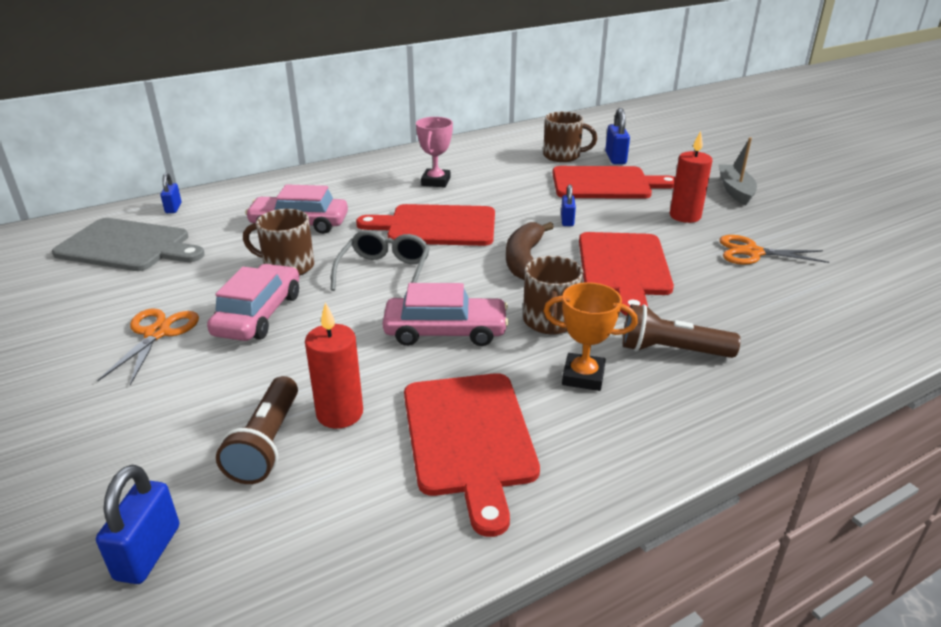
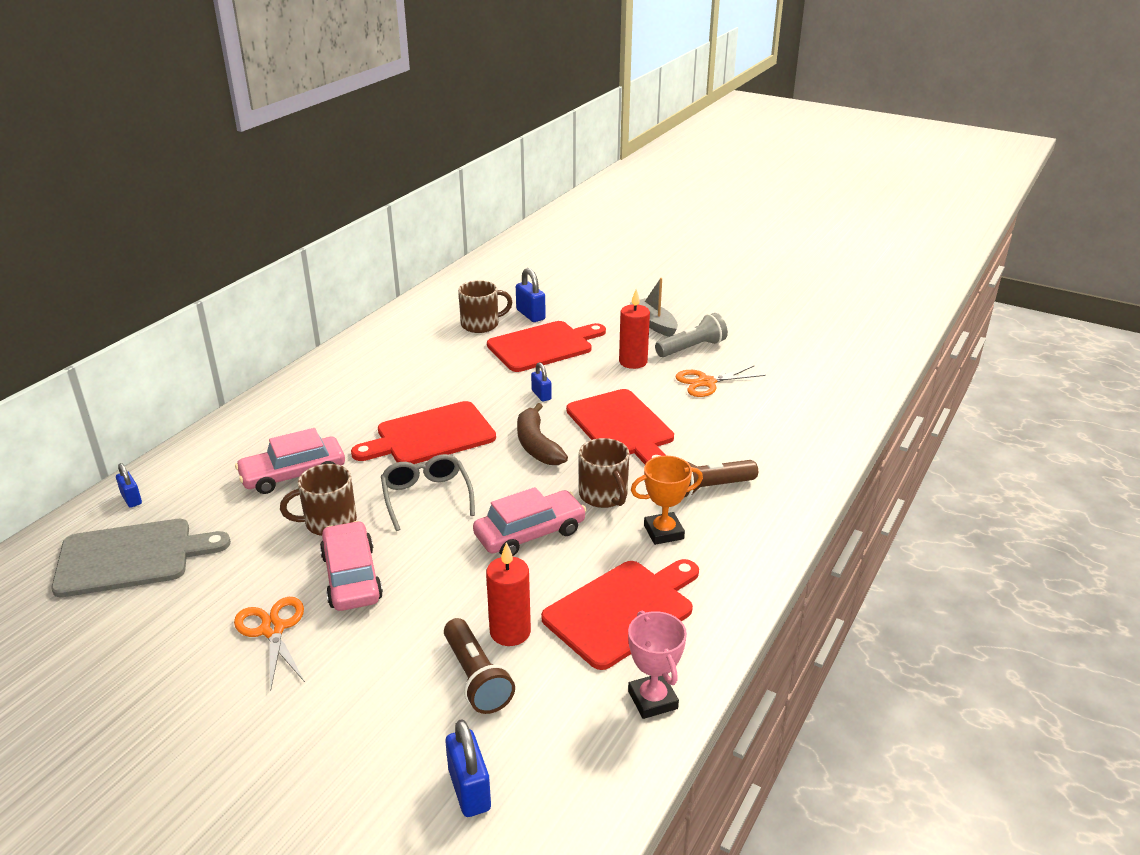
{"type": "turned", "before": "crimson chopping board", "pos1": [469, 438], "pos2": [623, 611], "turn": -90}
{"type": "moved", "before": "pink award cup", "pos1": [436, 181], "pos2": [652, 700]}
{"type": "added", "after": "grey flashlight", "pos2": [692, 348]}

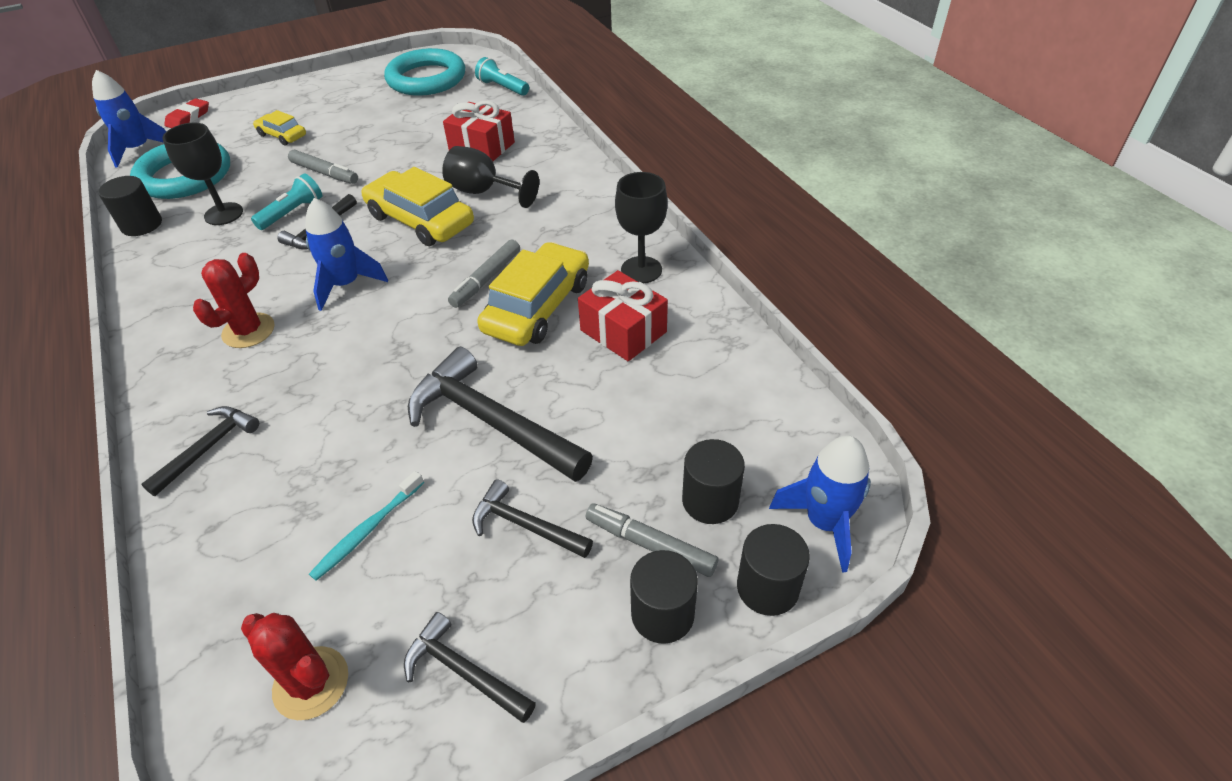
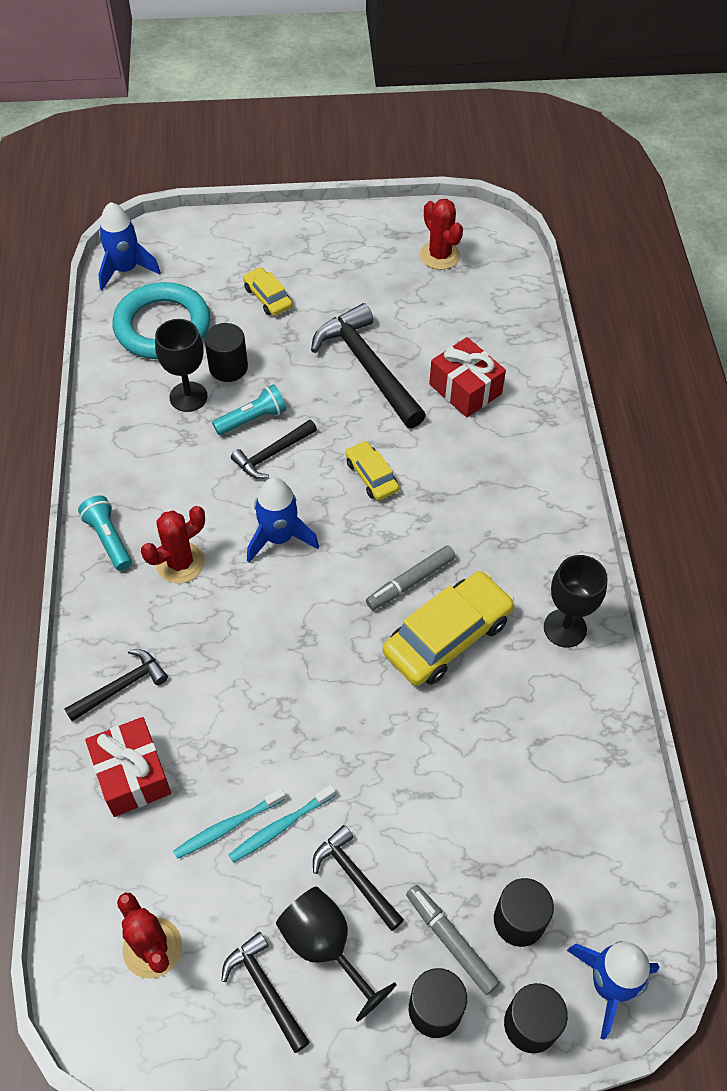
{"type": "moved", "before": "teal flashlight", "pos1": [502, 87], "pos2": [108, 539]}
{"type": "moved", "before": "crimson present", "pos1": [623, 331], "pos2": [132, 775]}
{"type": "moved", "before": "black cylinder", "pos1": [141, 225], "pos2": [228, 367]}
{"type": "added", "after": "teal tooth brush", "pos2": [280, 827]}
{"type": "moved", "before": "black goblet", "pos1": [483, 192], "pos2": [325, 946]}
{"type": "moved", "before": "black hammer", "pos1": [492, 422], "pos2": [368, 367]}
{"type": "resized", "before": "bright yellow automobile", "pos1": [420, 220], "pos2": [371, 476], "scale": 0.54}
{"type": "replaced", "before": "teal ring", "after": "crimson saguaro cactus", "pos1": [426, 79], "pos2": [440, 255]}
{"type": "removed", "before": "crimson pencil eraser", "pos1": [188, 118]}
{"type": "removed", "before": "grey marker", "pos1": [324, 173]}

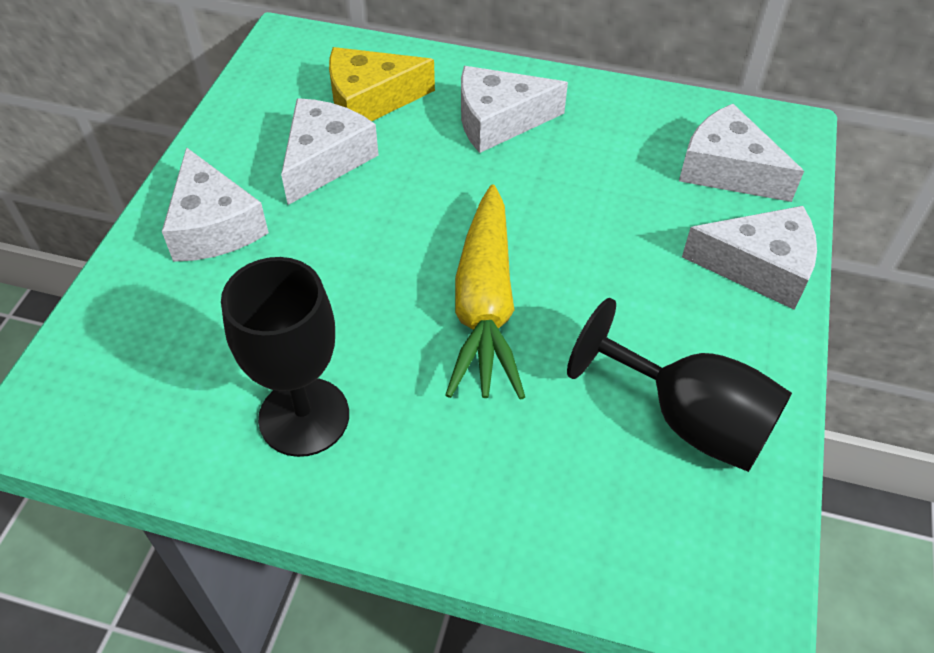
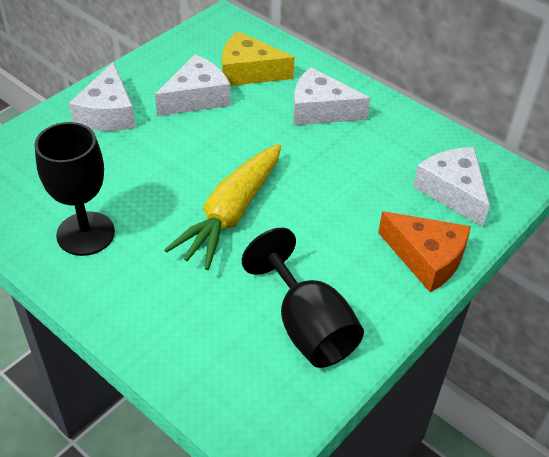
{"type": "recoloured", "before": "snow-white cheese", "after": "bright orange cheese", "pos1": [759, 267], "pos2": [426, 258]}

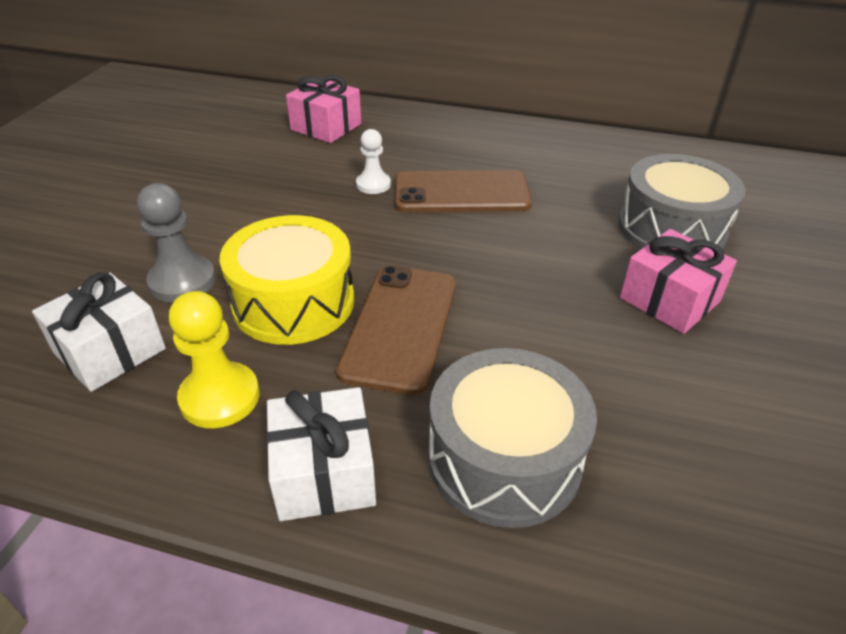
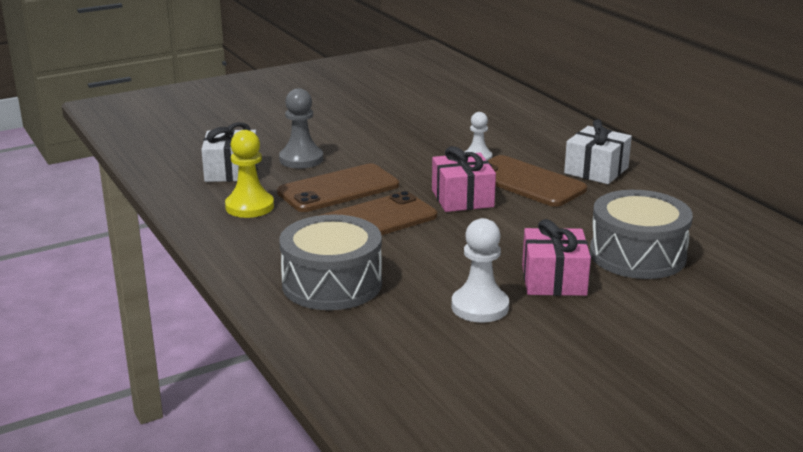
{"type": "replaced", "before": "bright yellow toy drum", "after": "russet smartphone", "pos1": [293, 302], "pos2": [338, 189]}
{"type": "moved", "before": "pink present", "pos1": [326, 127], "pos2": [462, 198]}
{"type": "added", "after": "snow-white game pawn", "pos2": [480, 307]}
{"type": "moved", "before": "snow-white present", "pos1": [324, 472], "pos2": [596, 170]}

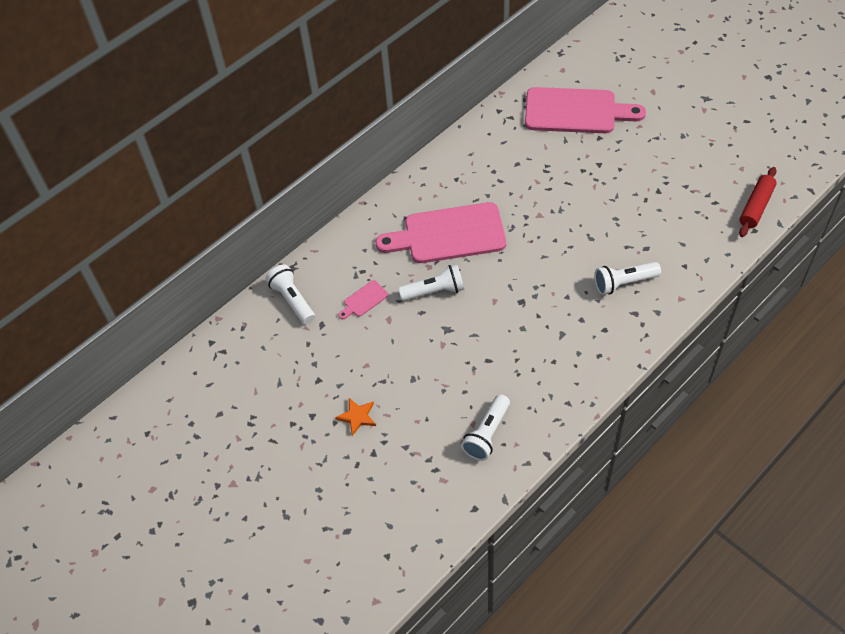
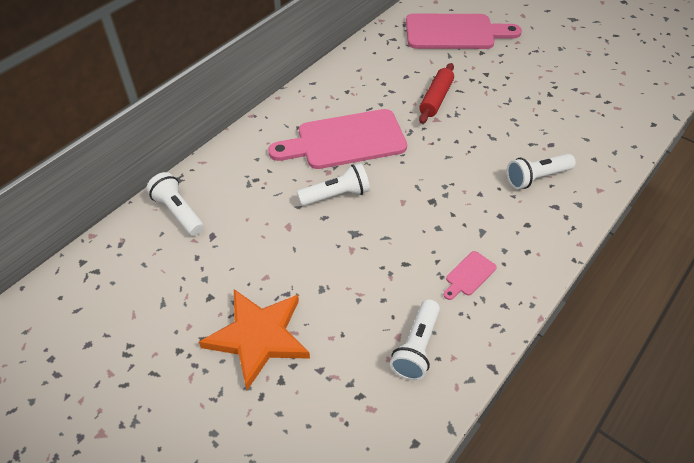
{"type": "resized", "before": "bright orange star shape", "pos1": [357, 416], "pos2": [258, 337], "scale": 2.17}
{"type": "moved", "before": "crimson pastry roller", "pos1": [756, 207], "pos2": [436, 99]}
{"type": "moved", "before": "pink chopping board", "pos1": [364, 300], "pos2": [469, 275]}

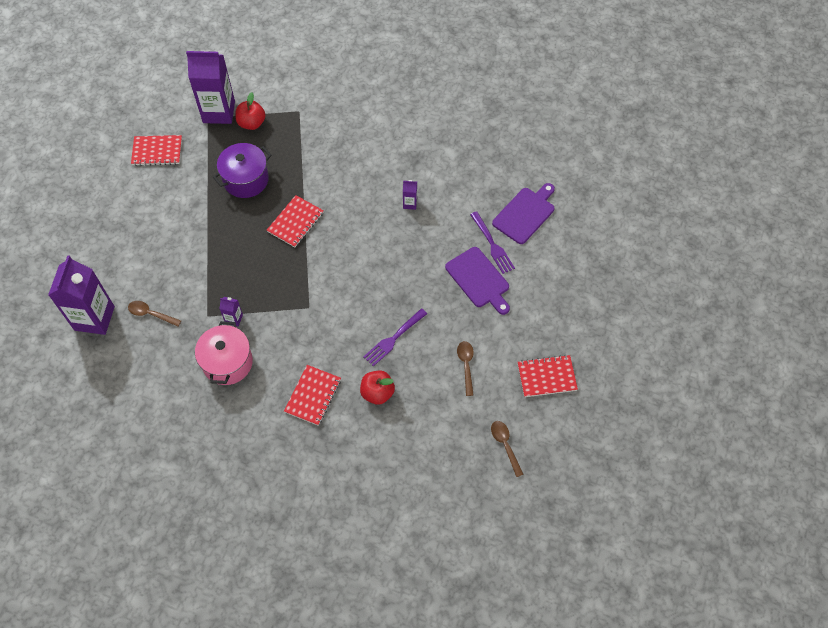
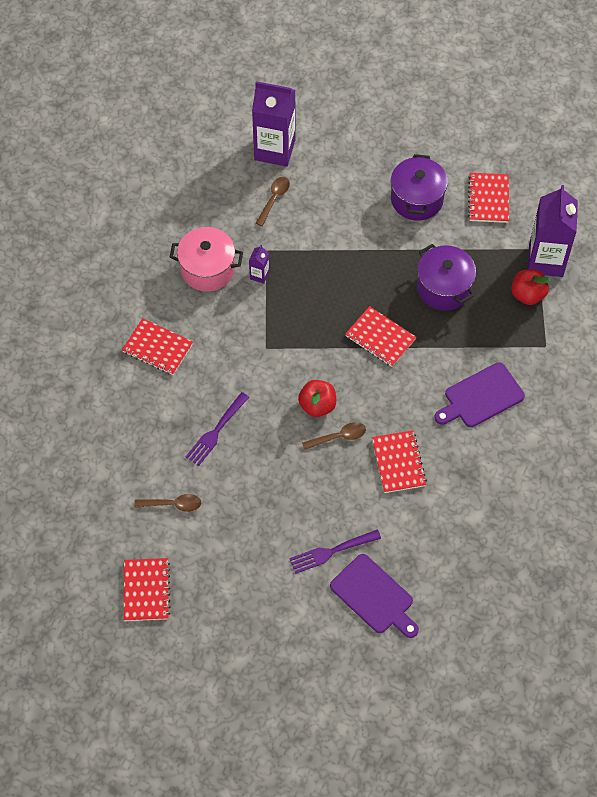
{"type": "turned", "before": "violet dinner fork", "pos1": [393, 339], "pos2": [216, 431], "turn": -105}
{"type": "moved", "before": "crimson apple fruit", "pos1": [377, 393], "pos2": [317, 405]}
{"type": "moved", "before": "russet tablespoon", "pos1": [505, 445], "pos2": [338, 437]}
{"type": "replaced", "before": "violet carton", "after": "crimson notepad", "pos1": [410, 203], "pos2": [398, 462]}
{"type": "added", "after": "violet cooking pot", "pos2": [417, 199]}
{"type": "moved", "before": "violet chopping board", "pos1": [479, 279], "pos2": [481, 397]}

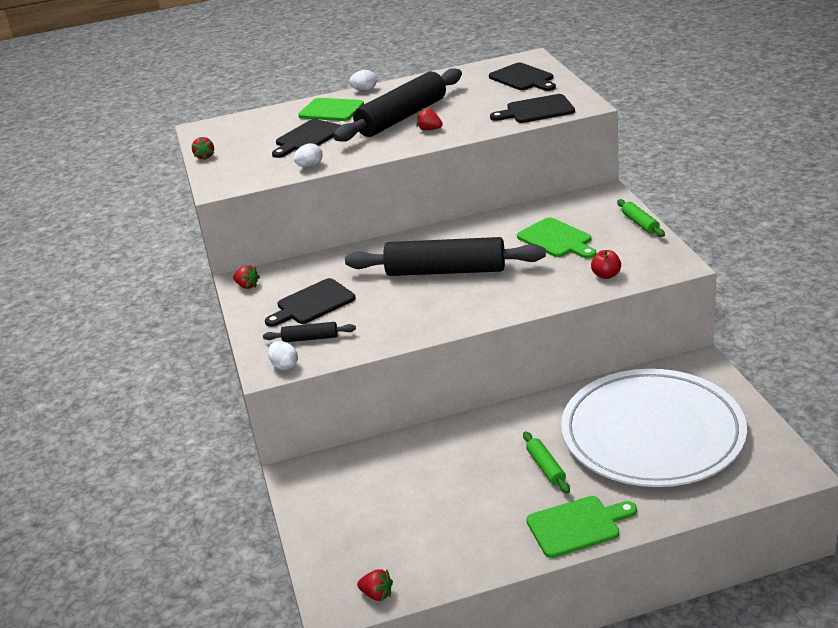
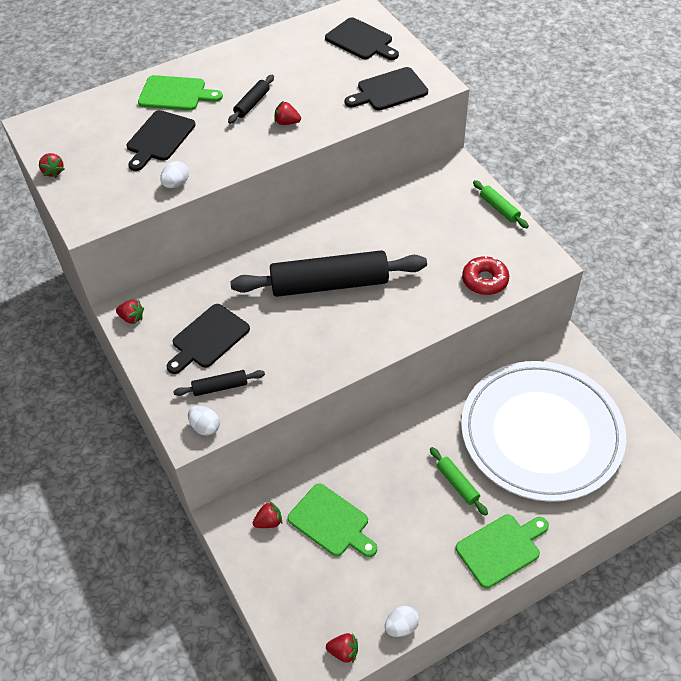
{"type": "resized", "before": "black pastry roller", "pos1": [402, 117], "pos2": [252, 104], "scale": 0.44}
{"type": "added", "after": "crimson toy strawberry", "pos2": [269, 522]}
{"type": "moved", "before": "leaf-green chopping board", "pos1": [556, 239], "pos2": [331, 522]}
{"type": "moved", "before": "snow-white egg shape", "pos1": [364, 90], "pos2": [401, 626]}
{"type": "replaced", "before": "crimson apple fruit", "after": "crimson doughnut", "pos1": [606, 275], "pos2": [485, 280]}

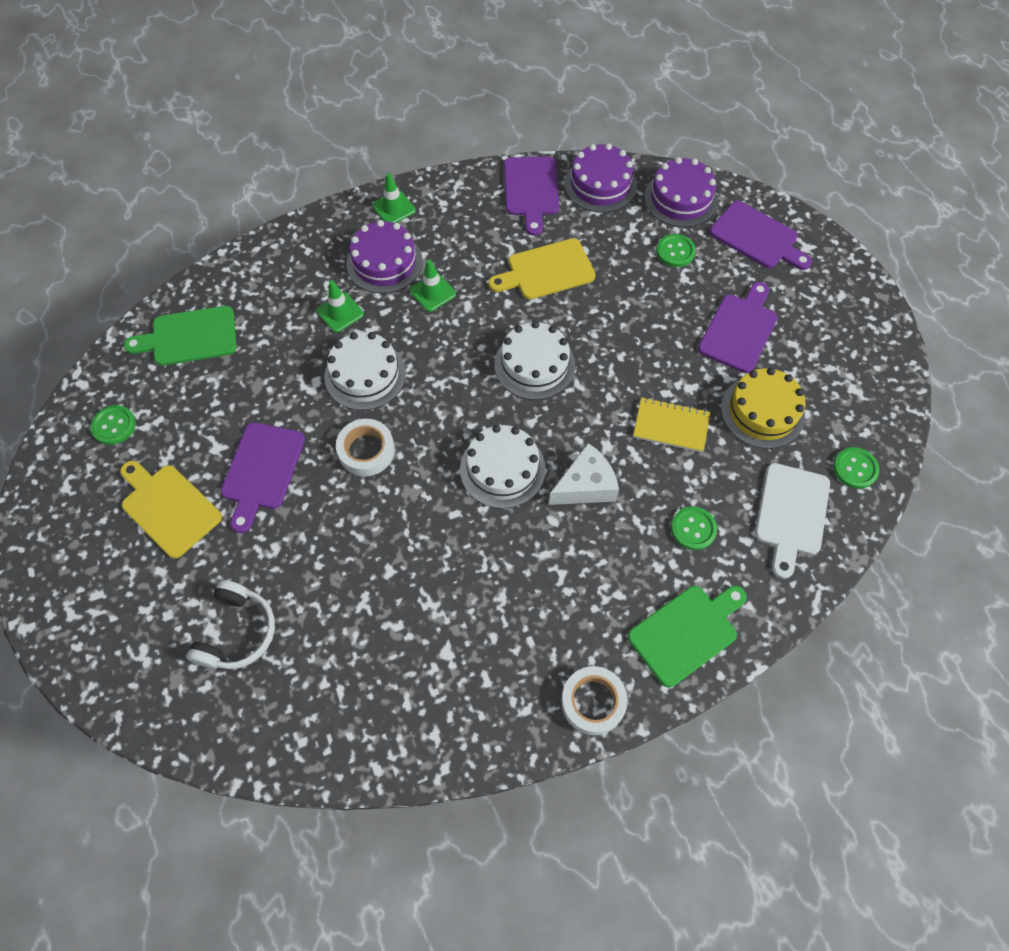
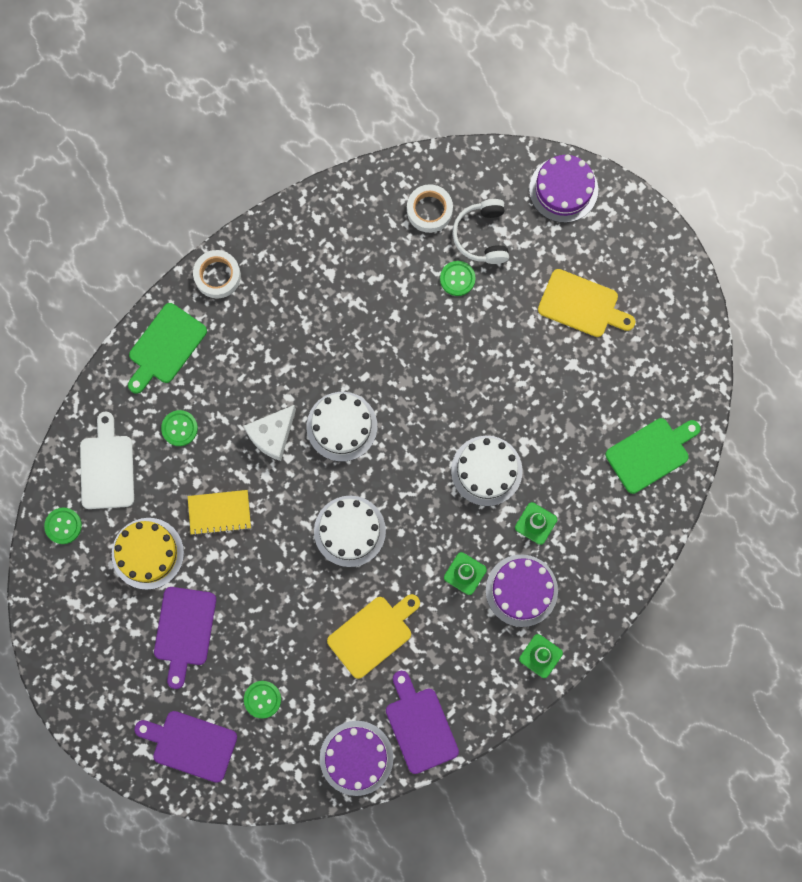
{"type": "moved", "before": "snow-white sticky tape", "pos1": [366, 451], "pos2": [429, 210]}
{"type": "moved", "before": "leaf-green button", "pos1": [114, 426], "pos2": [457, 279]}
{"type": "moved", "before": "violet gateau", "pos1": [680, 198], "pos2": [563, 189]}
{"type": "removed", "before": "violet chopping board", "pos1": [262, 470]}

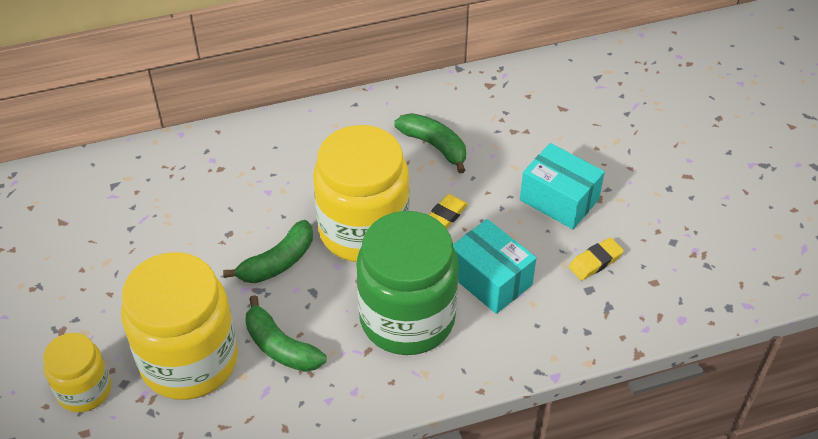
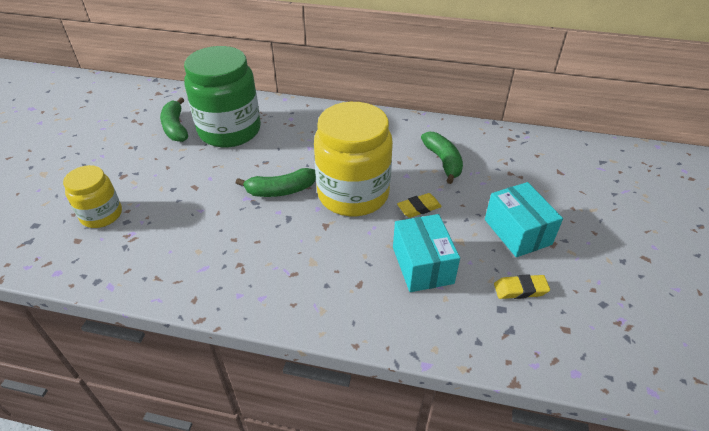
{"type": "moved", "before": "leaf-green banana fruit", "pos1": [280, 346], "pos2": [175, 127]}
{"type": "moved", "before": "leaf-green jam jar", "pos1": [407, 318], "pos2": [229, 130]}
{"type": "removed", "before": "bright yellow jam jar", "pos1": [189, 360]}

